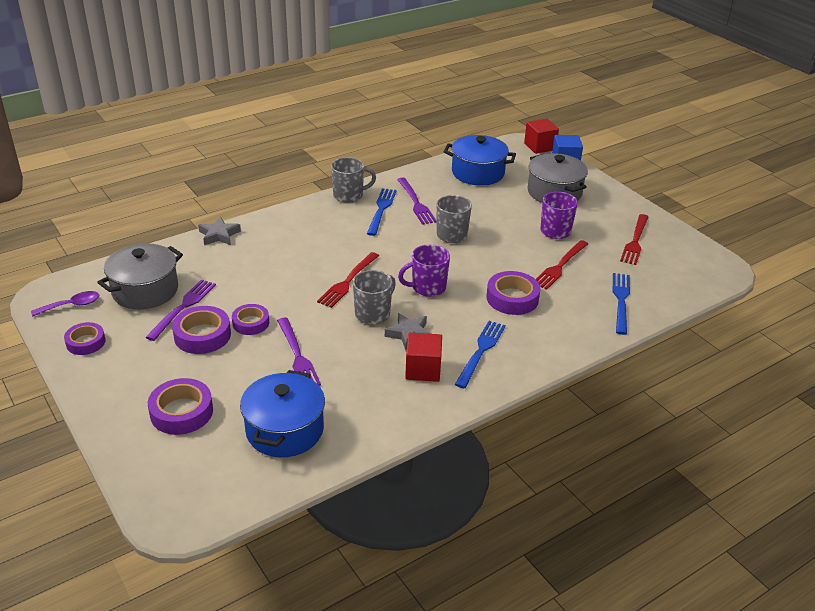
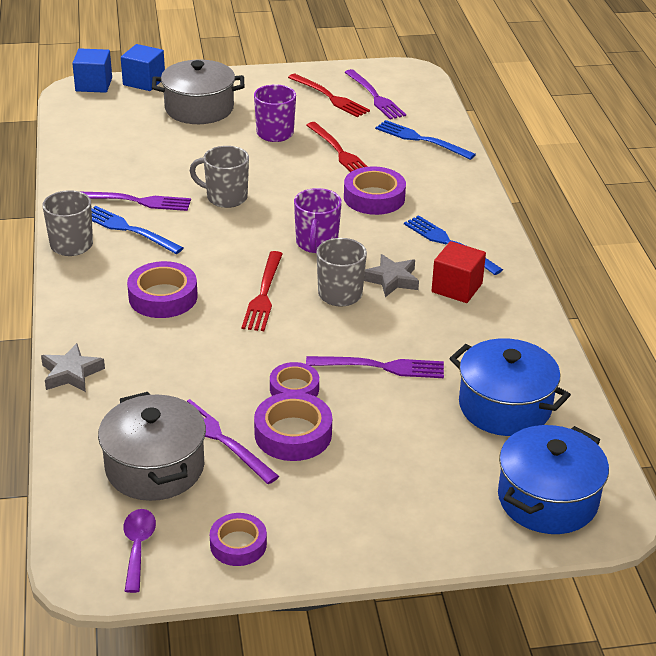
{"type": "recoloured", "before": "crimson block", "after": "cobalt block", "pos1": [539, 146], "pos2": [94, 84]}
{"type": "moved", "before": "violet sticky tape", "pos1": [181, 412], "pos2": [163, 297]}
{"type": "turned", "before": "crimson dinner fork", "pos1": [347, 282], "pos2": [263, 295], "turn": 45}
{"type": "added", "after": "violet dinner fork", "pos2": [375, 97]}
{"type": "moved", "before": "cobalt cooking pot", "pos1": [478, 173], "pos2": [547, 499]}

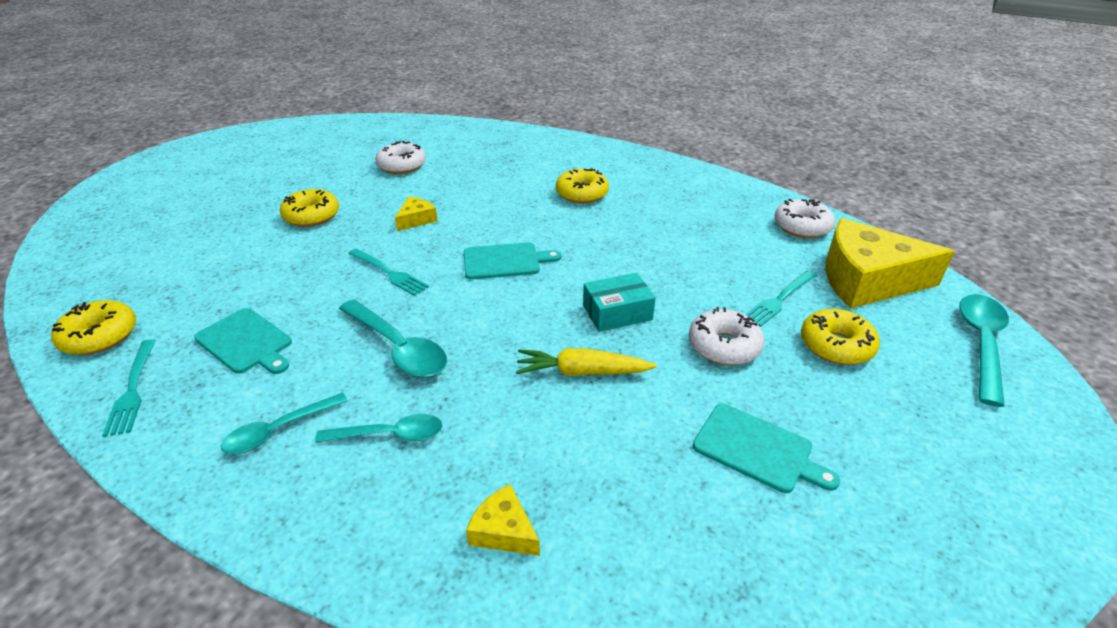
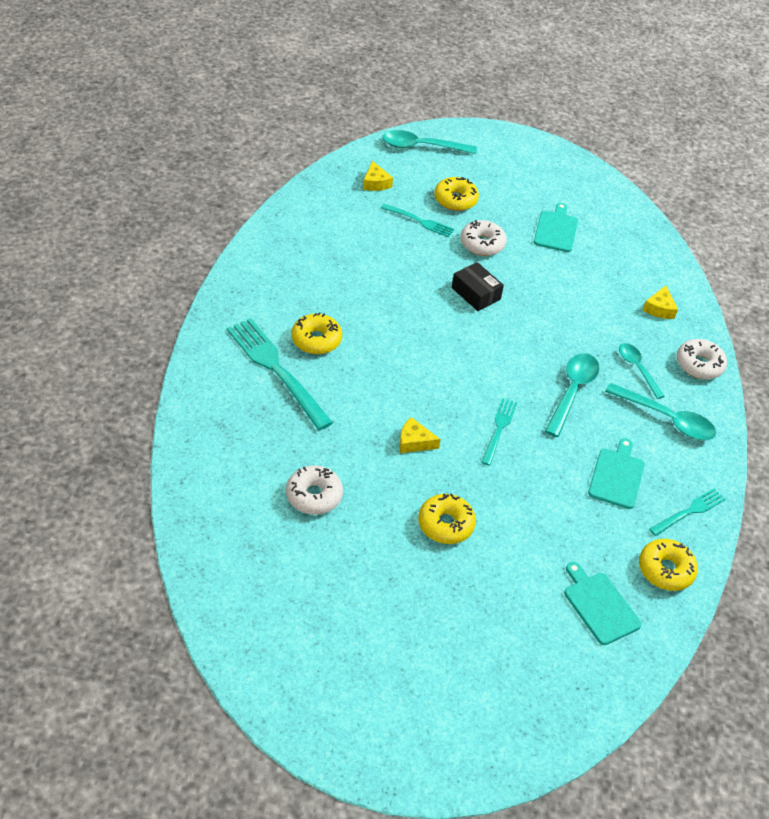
{"type": "added", "after": "teal dinner fork", "pos2": [276, 369]}
{"type": "resized", "before": "bright yellow cheese", "pos1": [867, 280], "pos2": [375, 183], "scale": 0.44}
{"type": "recoloured", "before": "teal parcel", "after": "black parcel", "pos1": [617, 312], "pos2": [476, 293]}
{"type": "moved", "before": "teal chopping board", "pos1": [505, 261], "pos2": [599, 605]}
{"type": "resized", "before": "teal tablespoon", "pos1": [279, 430], "pos2": [666, 419], "scale": 1.52}
{"type": "moved", "before": "snow-white doughnut", "pos1": [802, 227], "pos2": [699, 365]}
{"type": "removed", "before": "bright yellow toy carrot", "pos1": [582, 372]}

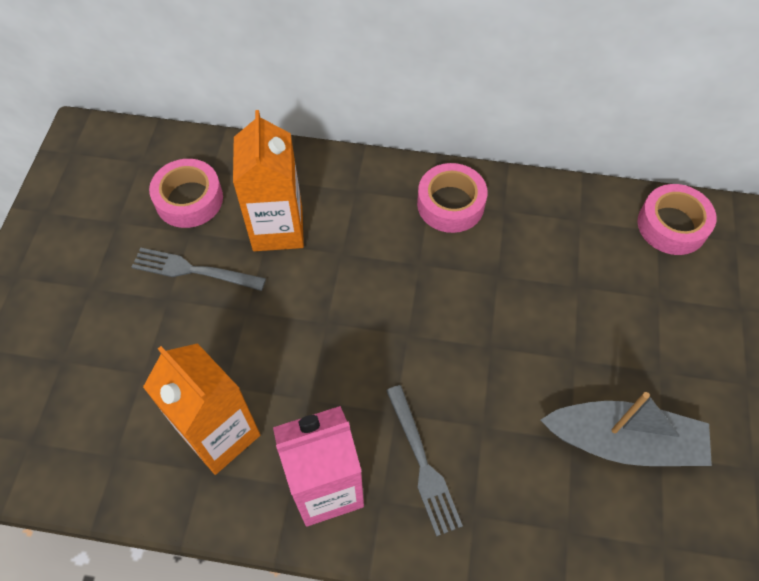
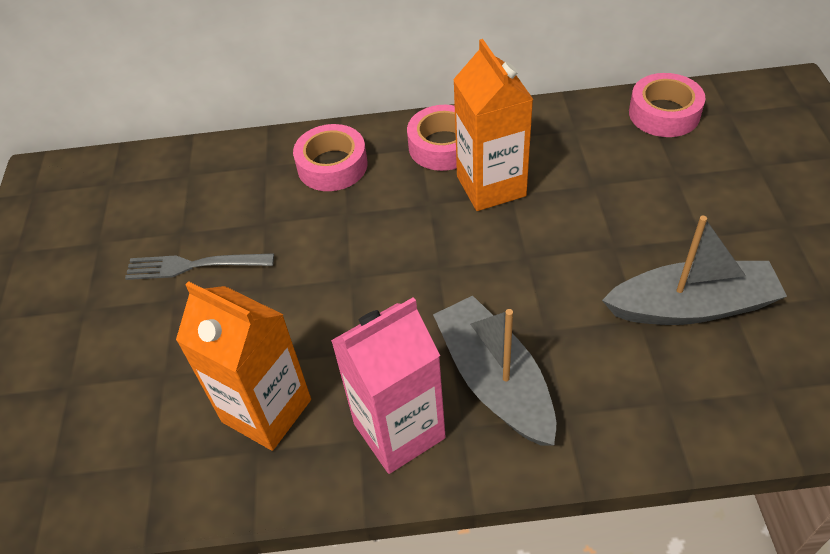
{"type": "moved", "before": "pink sticky tape", "pos1": [189, 199], "pos2": [332, 166]}
{"type": "replaced", "before": "grey dinner fork", "after": "grey toy boat", "pos1": [423, 464], "pos2": [495, 380]}
{"type": "moved", "before": "bright orange carton", "pos1": [278, 229], "pos2": [491, 186]}

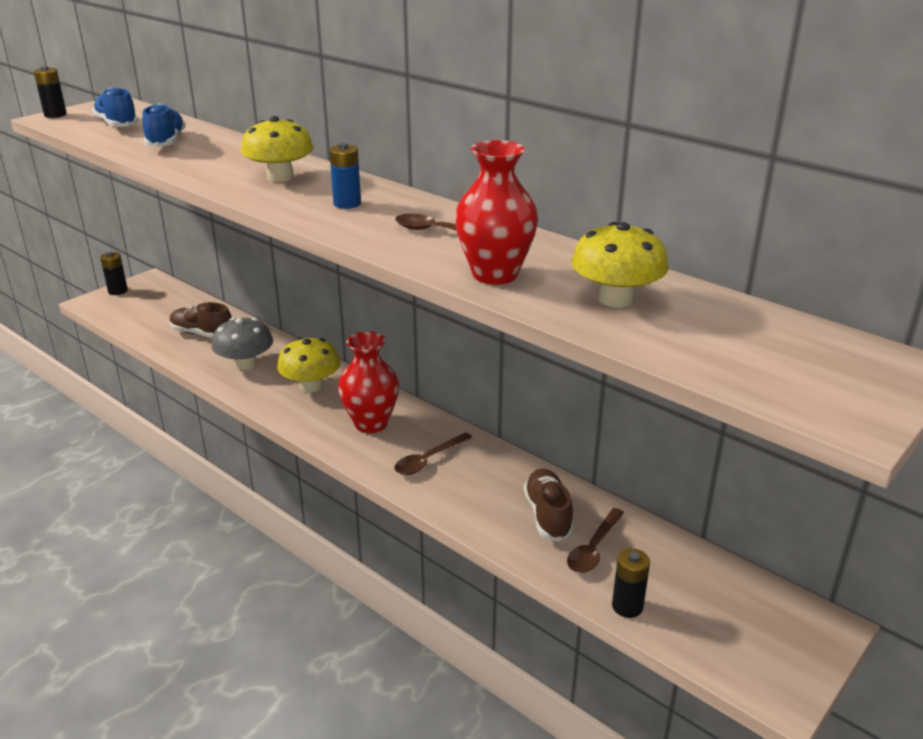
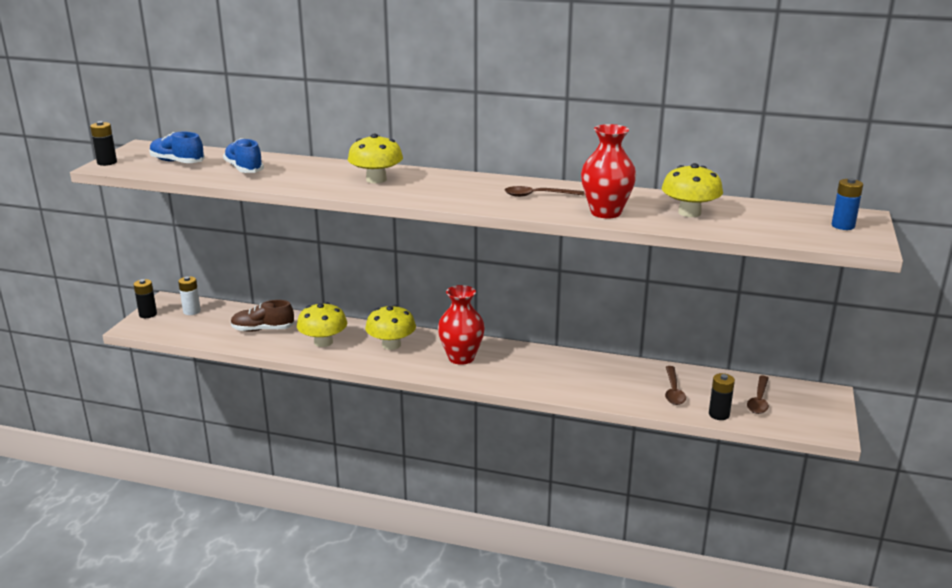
{"type": "added", "after": "snow-white battery", "pos2": [191, 311]}
{"type": "recoloured", "before": "grey fungus", "after": "bright yellow fungus", "pos1": [245, 364], "pos2": [323, 342]}
{"type": "moved", "before": "russet tablespoon", "pos1": [428, 460], "pos2": [759, 400]}
{"type": "moved", "before": "cobalt battery", "pos1": [347, 204], "pos2": [843, 226]}
{"type": "removed", "before": "russet lace-up shoe", "pos1": [548, 515]}

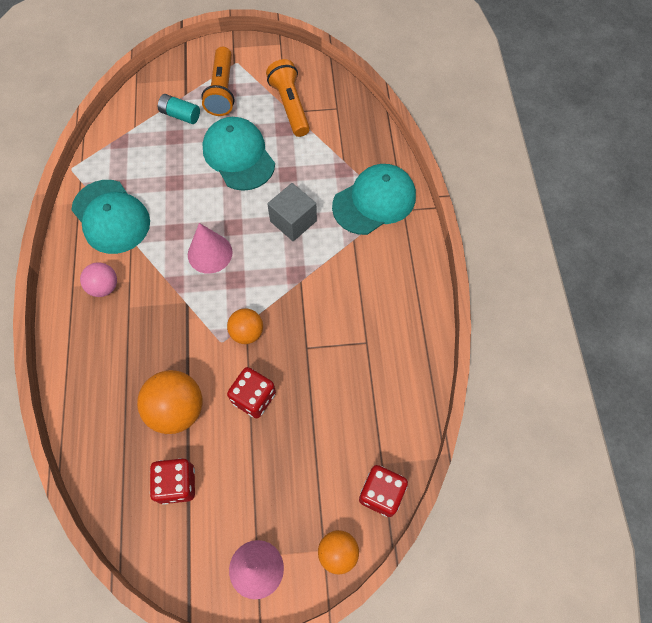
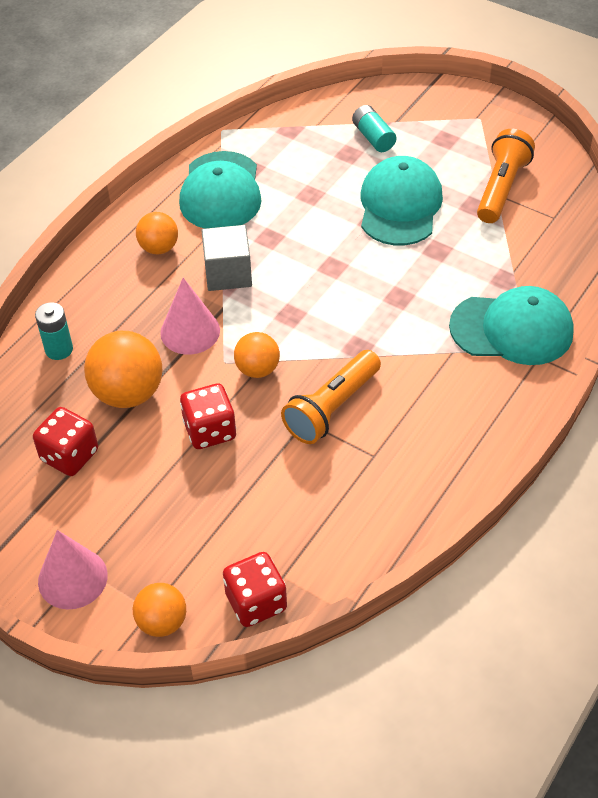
{"type": "added", "after": "teal battery", "pos2": [59, 349]}
{"type": "recoloured", "before": "pink play ball", "after": "bright orange play ball", "pos1": [104, 287], "pos2": [159, 248]}
{"type": "moved", "before": "pink solid cone", "pos1": [210, 253], "pos2": [190, 331]}
{"type": "moved", "before": "grey block", "pos1": [293, 221], "pos2": [228, 273]}
{"type": "moved", "before": "bright orange flashlight", "pos1": [222, 90], "pos2": [331, 408]}

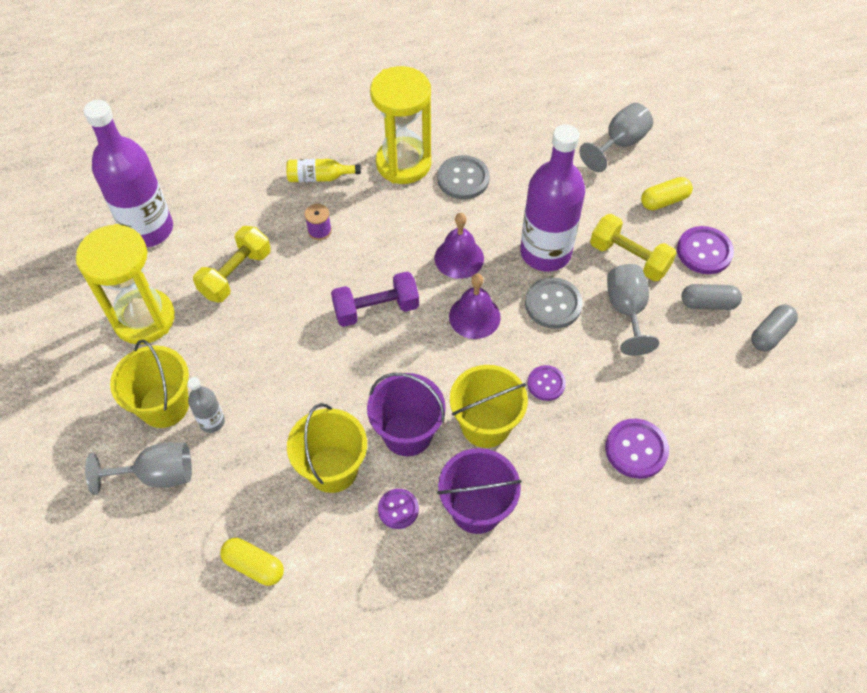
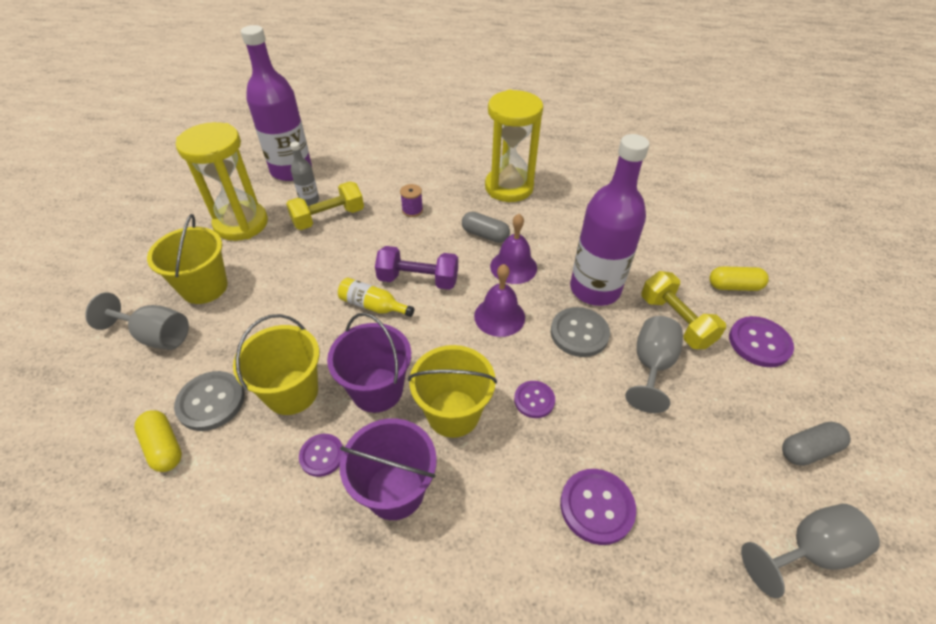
{"type": "moved", "before": "grey button", "pos1": [463, 179], "pos2": [211, 402]}
{"type": "moved", "before": "grey bottle", "pos1": [212, 422], "pos2": [309, 200]}
{"type": "moved", "before": "bright yellow bottle", "pos1": [319, 177], "pos2": [373, 306]}
{"type": "moved", "before": "grey pill", "pos1": [708, 303], "pos2": [485, 235]}
{"type": "moved", "before": "grey goblet", "pos1": [619, 144], "pos2": [808, 551]}

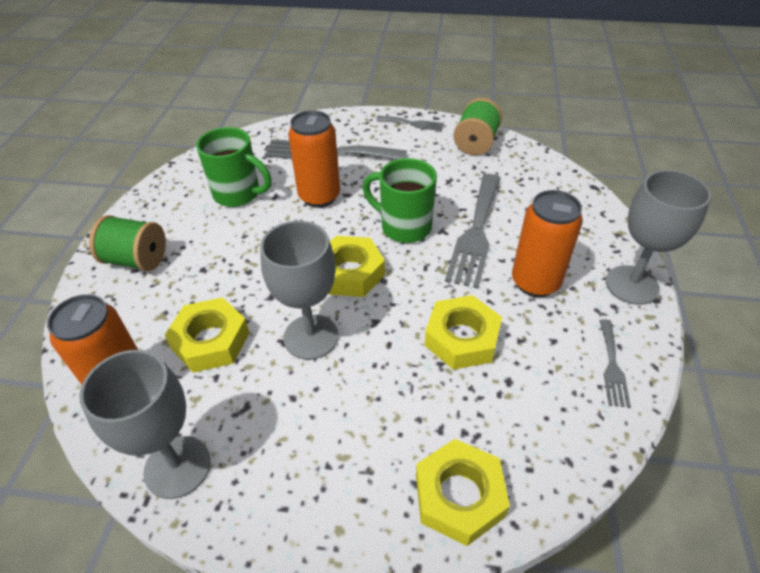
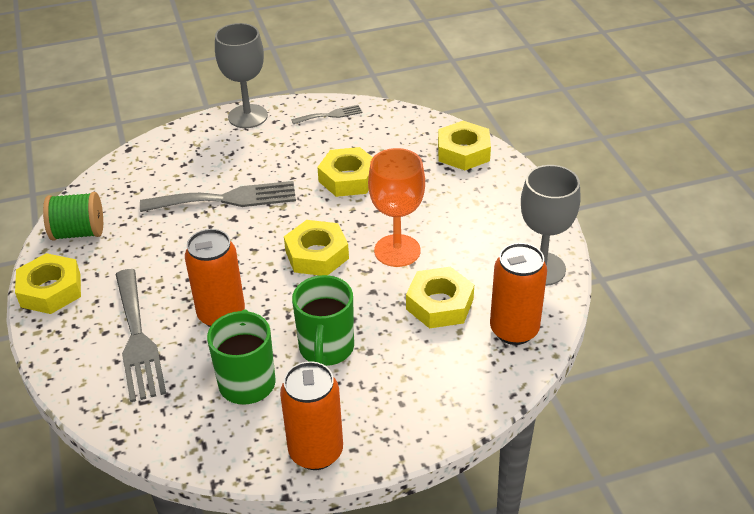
{"type": "replaced", "before": "grey dinner fork", "after": "bright yellow nut", "pos1": [413, 123], "pos2": [50, 290]}
{"type": "moved", "before": "bright orange can", "pos1": [535, 282], "pos2": [316, 452]}
{"type": "moved", "before": "leaf-green coffee mug", "pos1": [404, 227], "pos2": [326, 349]}
{"type": "recoloured", "before": "grey goblet", "after": "bright orange goblet", "pos1": [311, 337], "pos2": [397, 251]}
{"type": "removed", "before": "leaf-green spool", "pos1": [136, 260]}

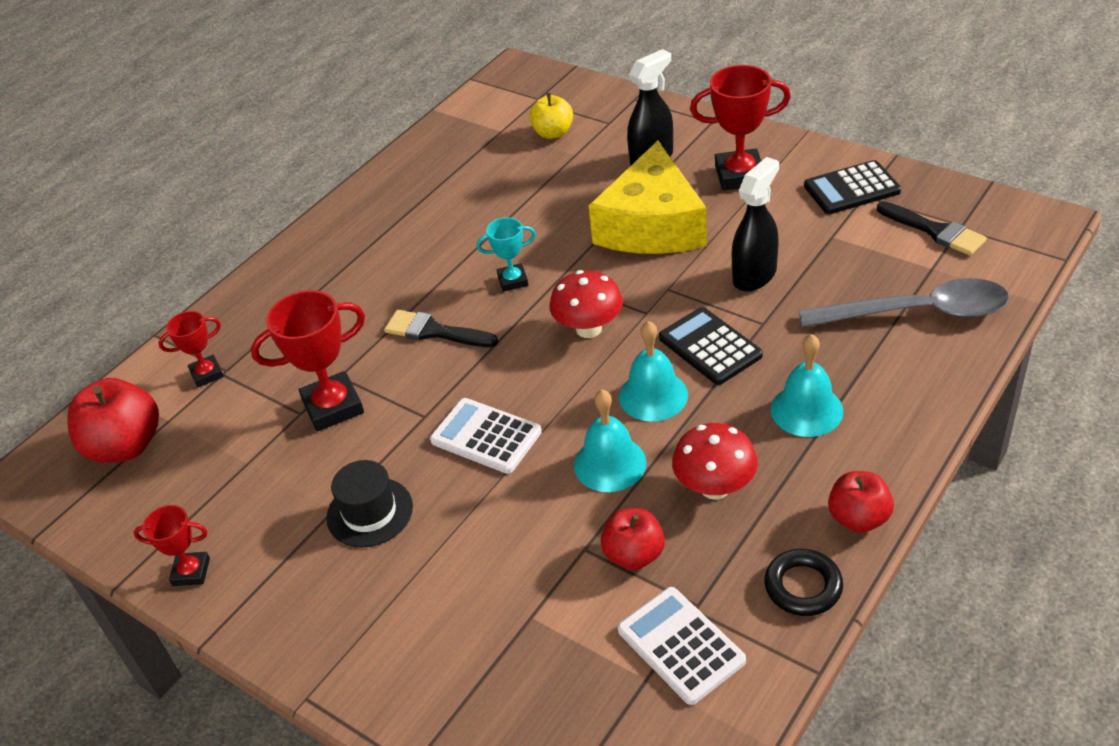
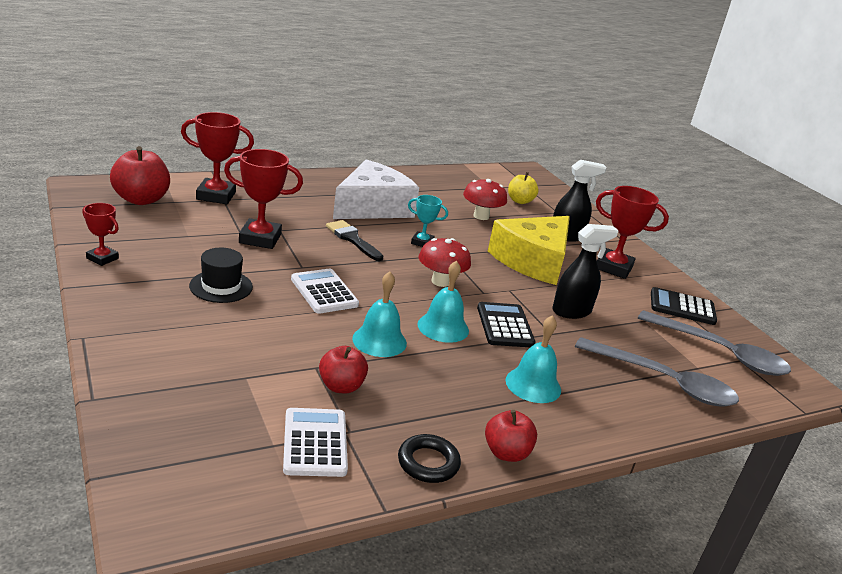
{"type": "resized", "before": "crimson award cup", "pos1": [207, 374], "pos2": [216, 196], "scale": 1.75}
{"type": "added", "after": "snow-white cheese", "pos2": [372, 207]}
{"type": "moved", "before": "crimson fungus", "pos1": [715, 487], "pos2": [481, 216]}
{"type": "replaced", "before": "black brush", "after": "grey tablespoon", "pos1": [935, 231], "pos2": [720, 352]}

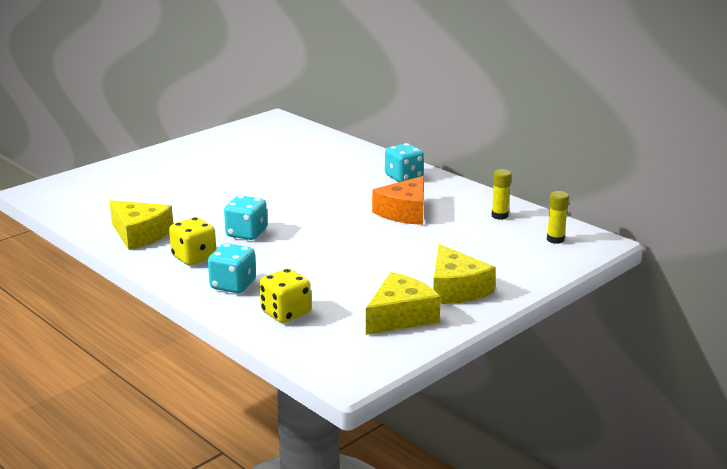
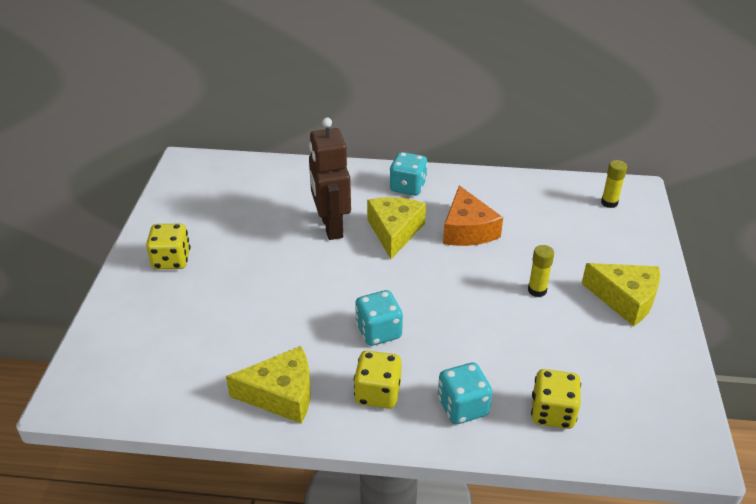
{"type": "added", "after": "bright yellow game die", "pos2": [171, 260]}
{"type": "added", "after": "russet robot", "pos2": [331, 227]}
{"type": "moved", "before": "bright yellow cheese", "pos1": [400, 316], "pos2": [394, 232]}
{"type": "moved", "before": "bright yellow glue stick", "pos1": [499, 216], "pos2": [537, 290]}

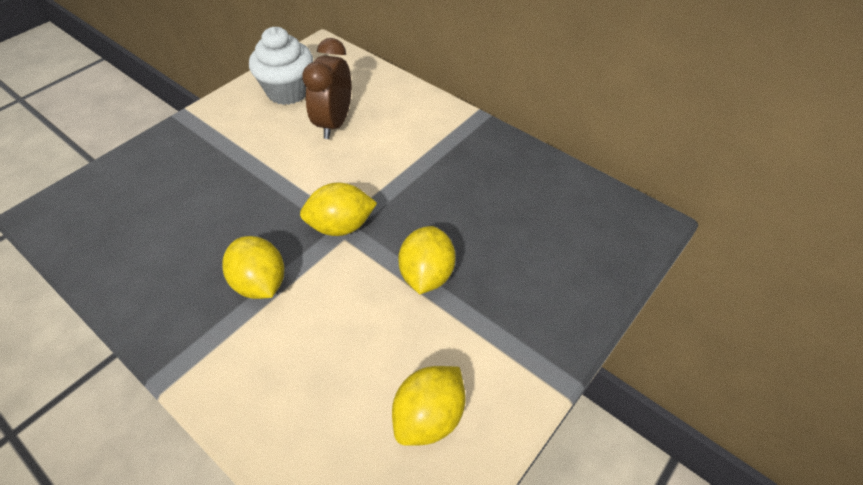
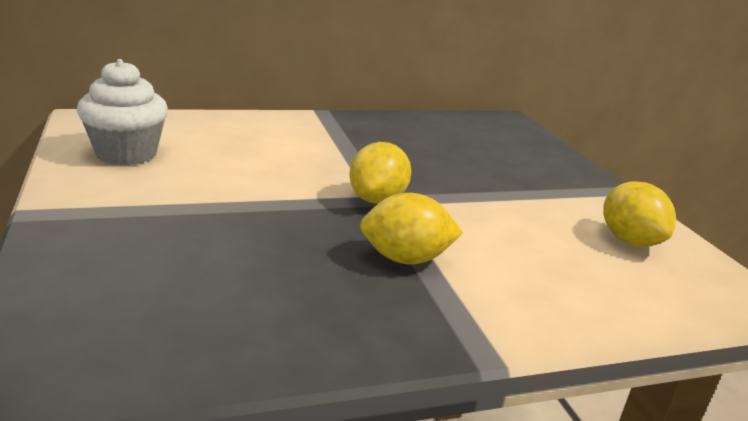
{"type": "removed", "before": "russet bedside clock", "pos1": [334, 123]}
{"type": "removed", "before": "bright yellow lemon", "pos1": [427, 275]}

